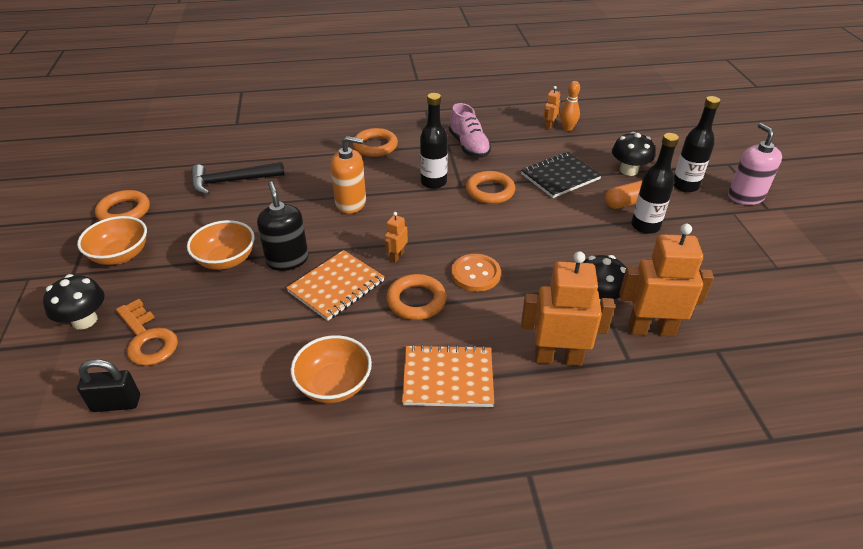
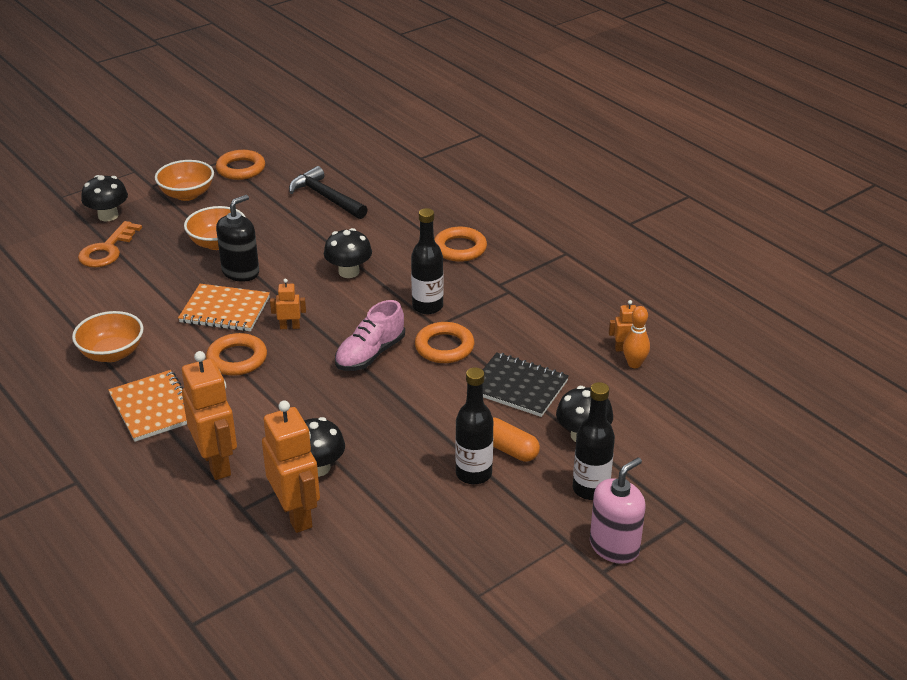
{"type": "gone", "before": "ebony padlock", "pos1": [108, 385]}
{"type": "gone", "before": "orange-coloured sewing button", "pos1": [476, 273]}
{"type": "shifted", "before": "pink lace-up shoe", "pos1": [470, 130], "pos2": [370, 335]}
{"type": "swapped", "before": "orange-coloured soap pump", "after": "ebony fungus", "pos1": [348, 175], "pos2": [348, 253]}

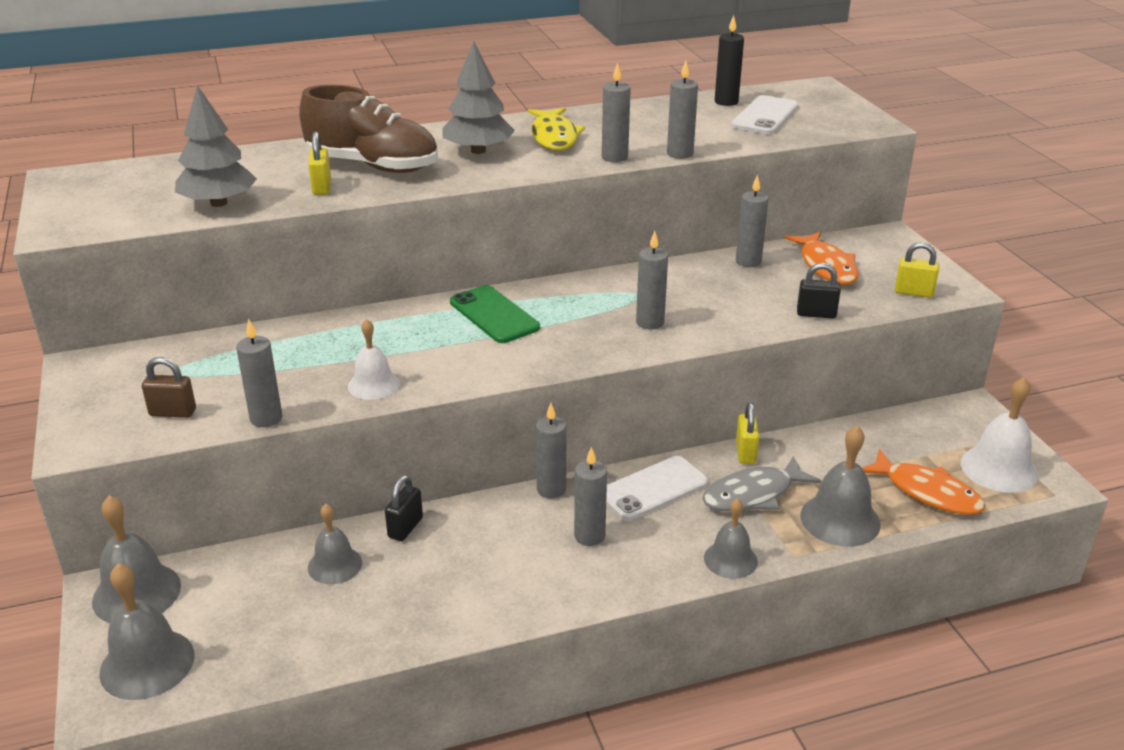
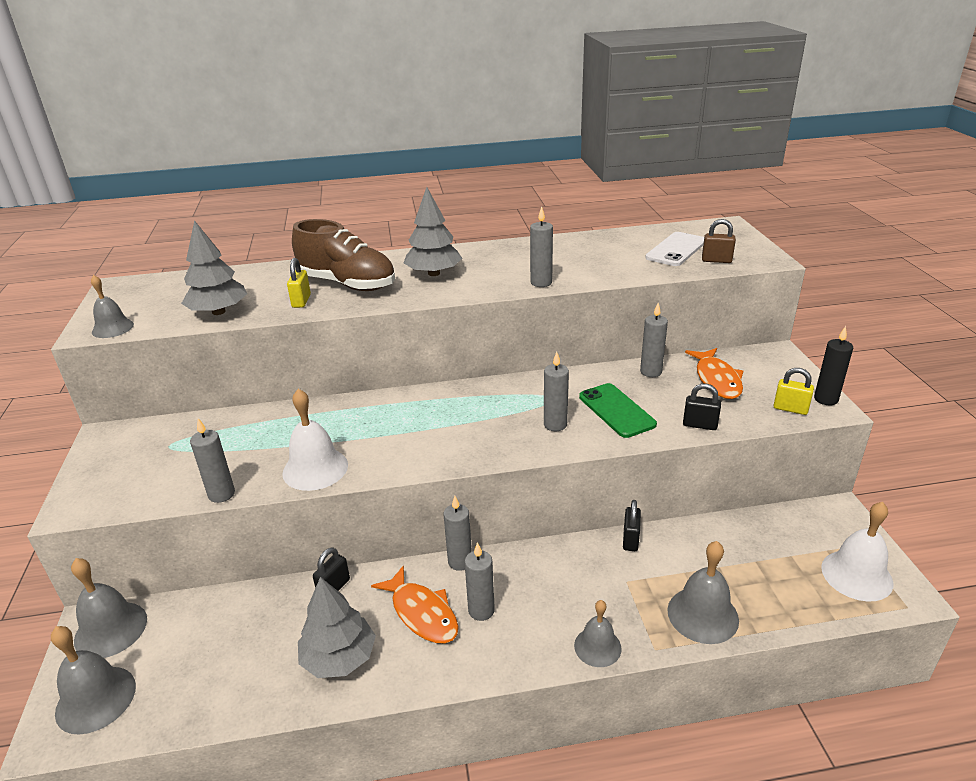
{"type": "gone", "before": "yellow toy fish", "pos1": [556, 129]}
{"type": "gone", "before": "white smartphone", "pos1": [657, 488]}
{"type": "gone", "before": "ash-grey wax candle", "pos1": [682, 110]}
{"type": "gone", "before": "ash-grey toy fish", "pos1": [761, 483]}
{"type": "new", "after": "ash-grey tree", "pos2": [337, 627]}
{"type": "shifted", "before": "dark brown padlock", "pos1": [169, 387], "pos2": [719, 241]}
{"type": "shifted", "before": "ash-grey bell", "pos1": [335, 544], "pos2": [112, 306]}
{"type": "shifted", "before": "leaf-green smartphone", "pos1": [495, 314], "pos2": [618, 410]}
{"type": "shifted", "before": "ebony wax candle", "pos1": [729, 60], "pos2": [833, 365]}
{"type": "shifted", "before": "orange-coloured toy fish", "pos1": [923, 482], "pos2": [414, 604]}
{"type": "repainted", "before": "yellow padlock", "after": "ebony padlock", "pos1": [747, 433], "pos2": [632, 525]}
{"type": "scaled", "before": "white bell", "pos1": [374, 359], "pos2": [315, 440], "scale": 1.53}

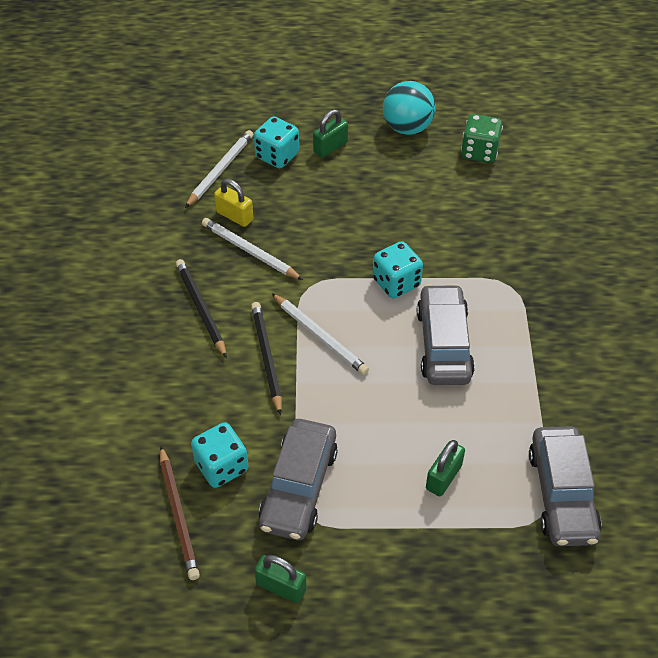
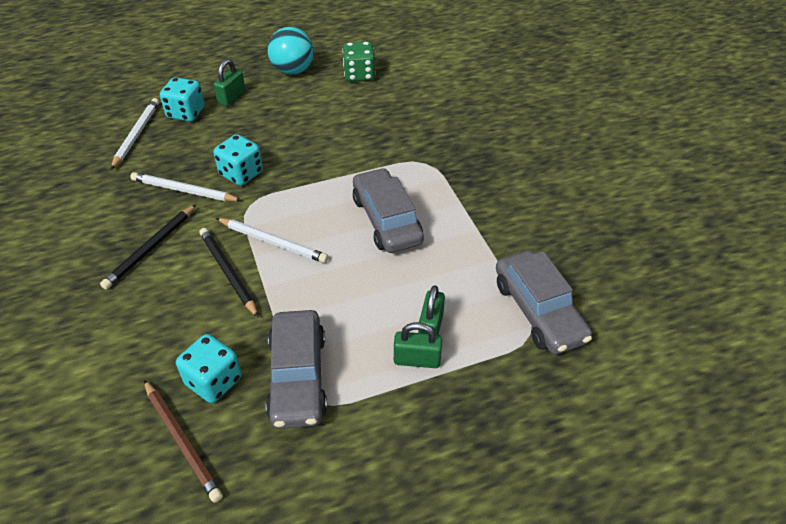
{"type": "gone", "before": "yellow padlock", "pos1": [233, 203]}
{"type": "shifted", "before": "leaf-green padlock", "pos1": [280, 579], "pos2": [418, 345]}
{"type": "shifted", "before": "aqua dice", "pos1": [398, 270], "pos2": [238, 160]}
{"type": "rotated", "before": "ebony wooden pencil", "pos1": [201, 308], "pos2": [148, 246], "turn": -105}

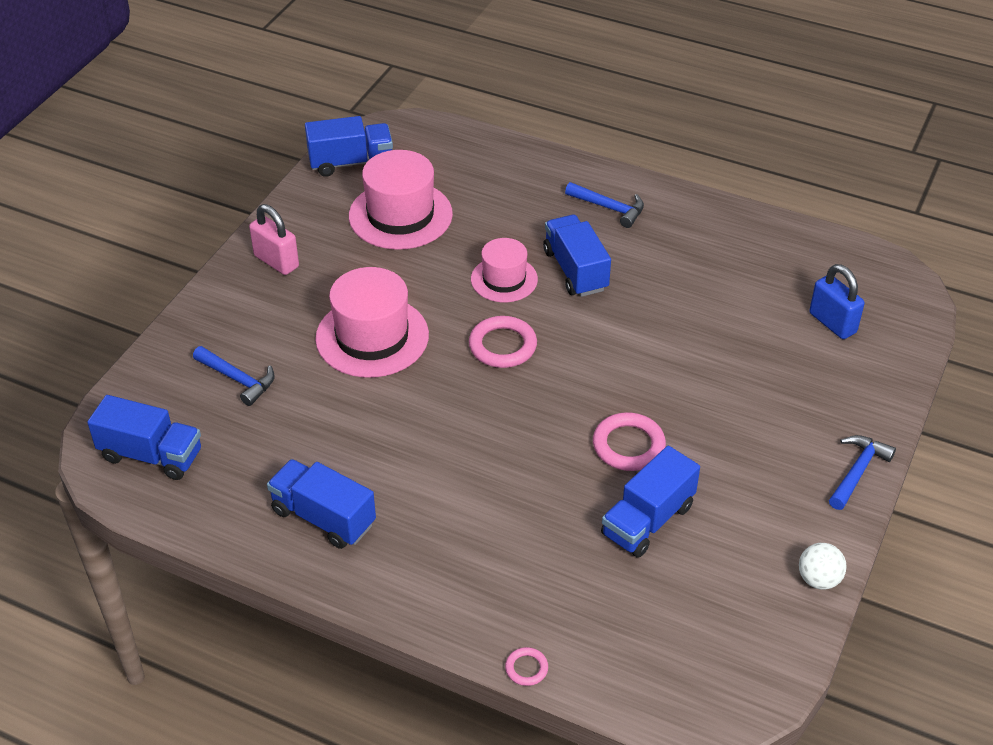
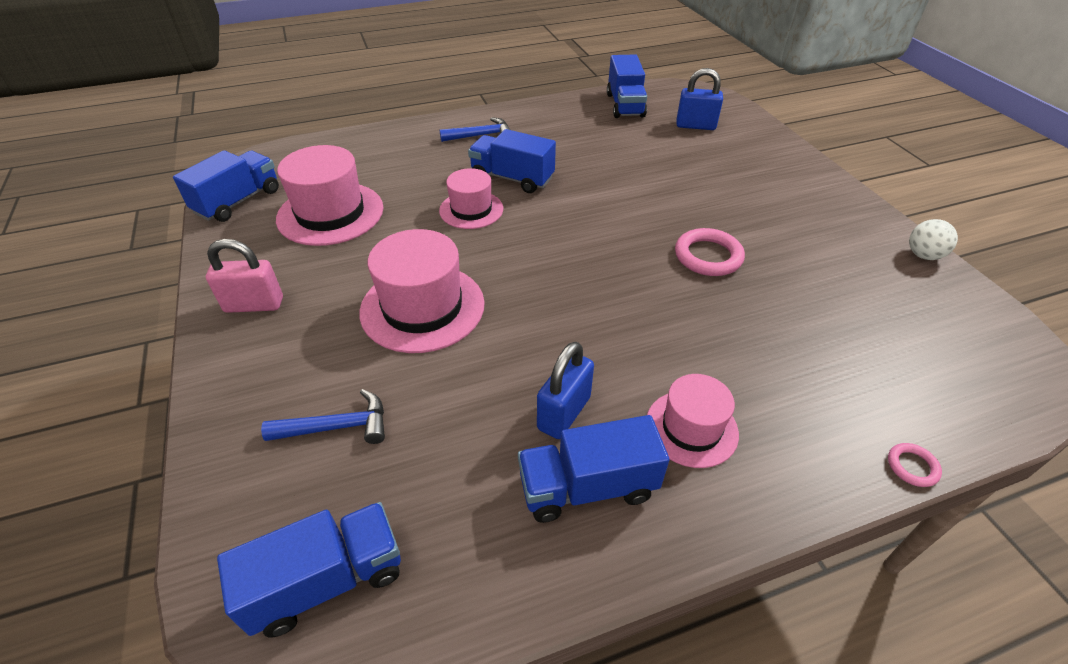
{"type": "gone", "before": "pink torus", "pos1": [503, 342]}
{"type": "gone", "before": "blue carpenter's hammer", "pos1": [862, 472]}
{"type": "new", "after": "blue padlock", "pos2": [565, 390]}
{"type": "new", "after": "pink tall hat", "pos2": [693, 421]}
{"type": "shifted", "before": "blue toy truck", "pos1": [650, 502], "pos2": [627, 86]}

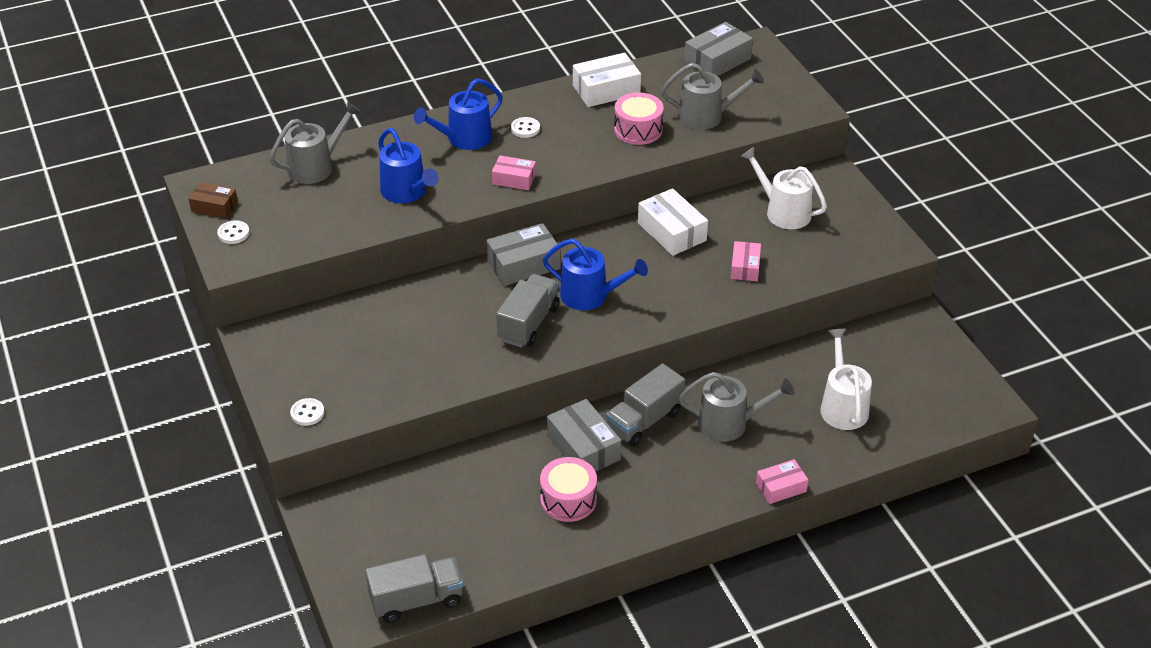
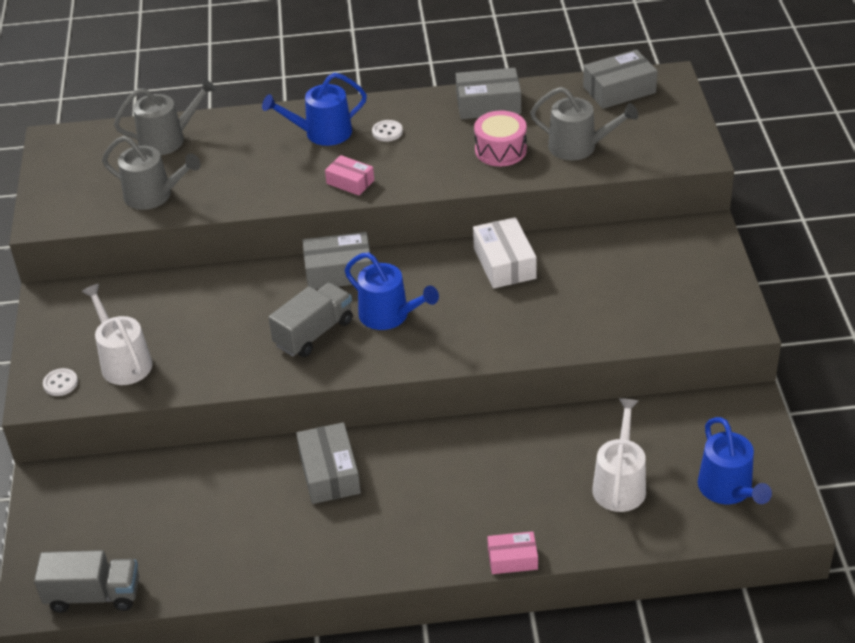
{"type": "gone", "before": "dark brown parcel", "pos1": [213, 200]}
{"type": "gone", "before": "white sewing button", "pos1": [233, 232]}
{"type": "gone", "before": "pink drum", "pos1": [568, 489]}
{"type": "gone", "before": "ash-grey toy truck", "pos1": [645, 405]}
{"type": "gone", "before": "pink parcel", "pos1": [746, 261]}
{"type": "shifted", "before": "blue watering pot", "pos1": [408, 165], "pos2": [735, 460]}
{"type": "shifted", "before": "ash-grey watering pot", "pos1": [736, 407], "pos2": [151, 173]}
{"type": "shifted", "before": "white watering pot", "pos1": [784, 188], "pos2": [117, 334]}
{"type": "repainted", "before": "white parcel", "after": "ash-grey parcel", "pos1": [607, 80], "pos2": [488, 93]}

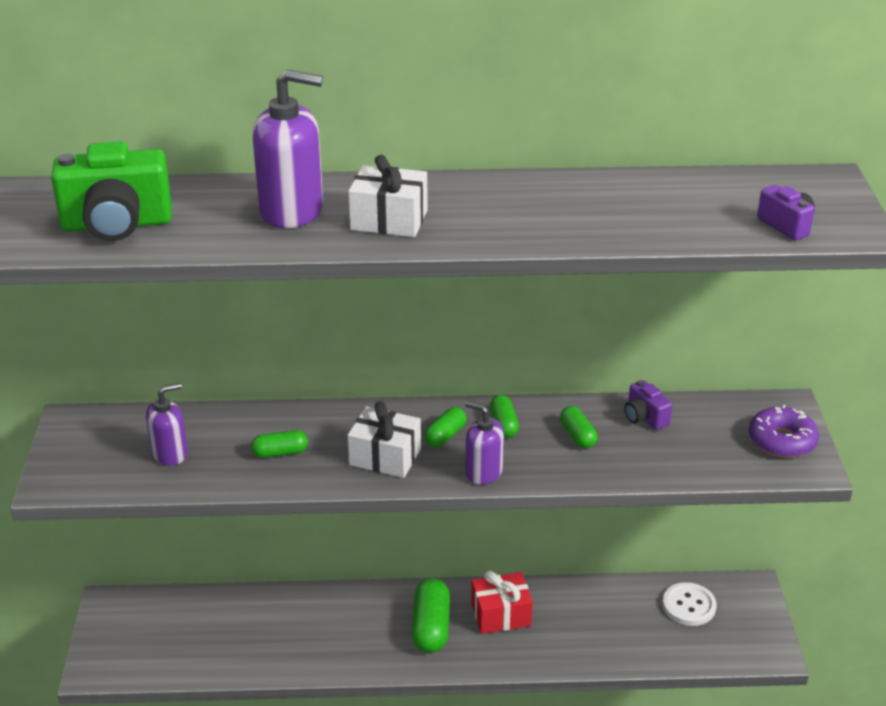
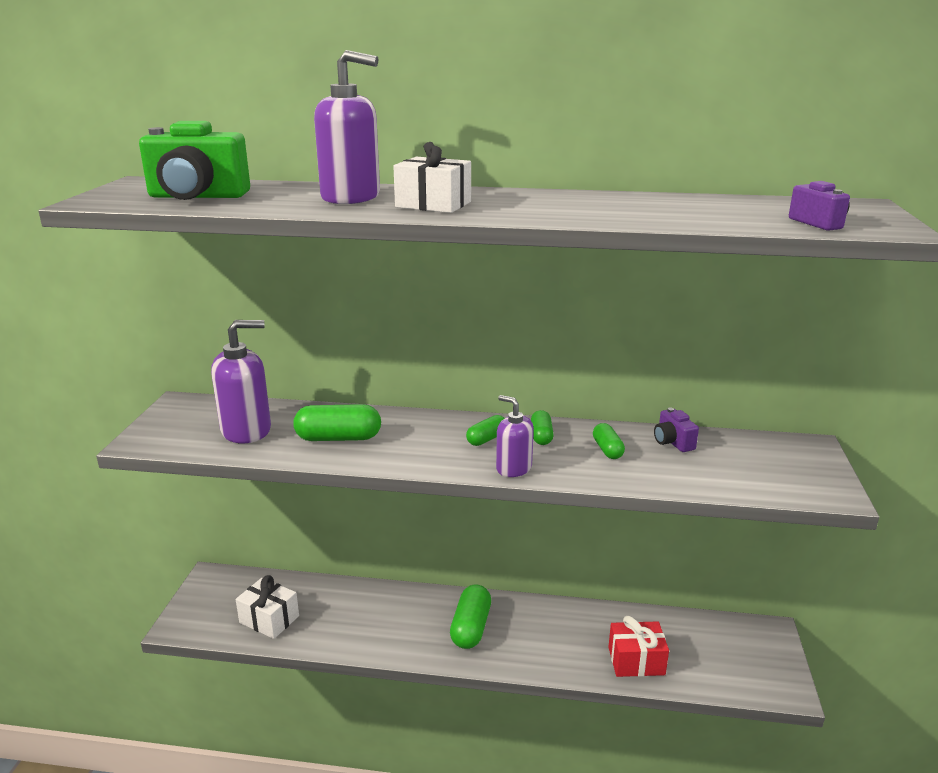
{"type": "gone", "before": "white sewing button", "pos1": [689, 604]}
{"type": "gone", "before": "violet doughnut", "pos1": [784, 431]}
{"type": "shifted", "before": "white present", "pos1": [384, 439], "pos2": [267, 607]}
{"type": "shifted", "before": "crimson present", "pos1": [502, 602], "pos2": [638, 646]}
{"type": "scaled", "before": "violet soap pump", "pos1": [167, 424], "pos2": [241, 381], "scale": 1.63}
{"type": "scaled", "before": "leaf-green pill", "pos1": [279, 444], "pos2": [337, 422], "scale": 1.72}

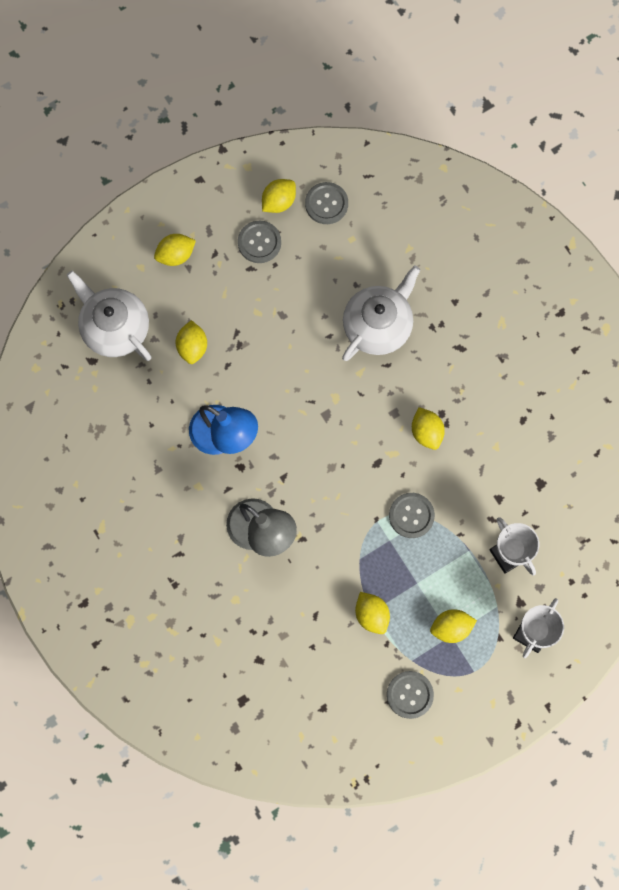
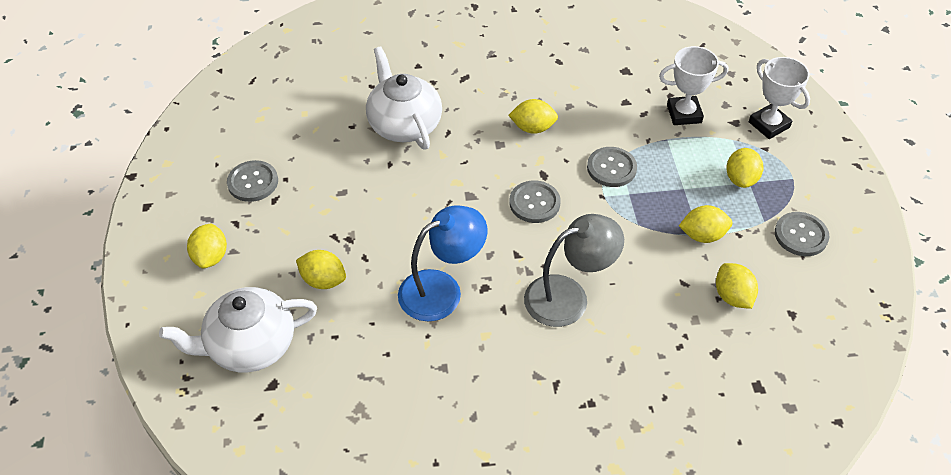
{"type": "shifted", "before": "yellow citrus fruit", "pos1": [279, 196], "pos2": [737, 286]}
{"type": "shifted", "before": "ash-grey sewing button", "pos1": [326, 203], "pos2": [535, 201]}

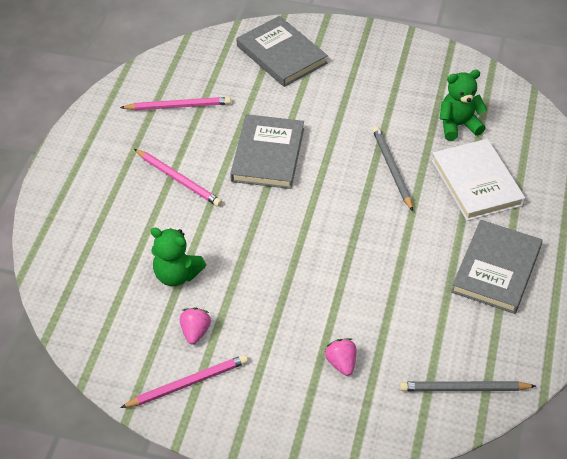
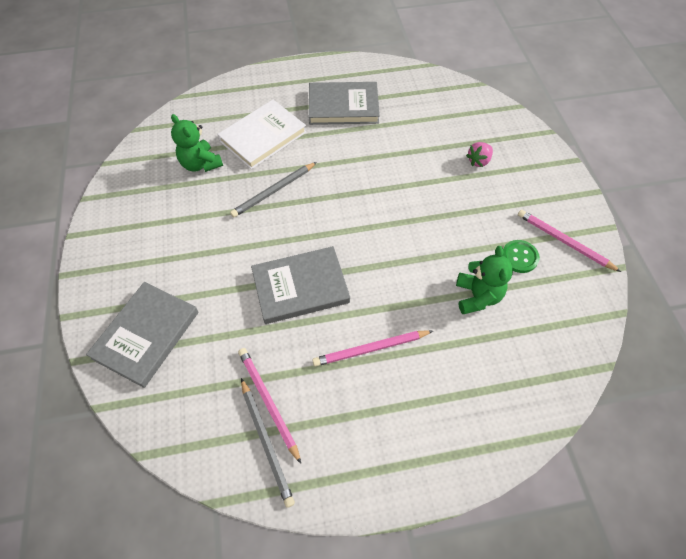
{"type": "shifted", "before": "ash-grey wooden pencil", "pos1": [468, 386], "pos2": [268, 443]}
{"type": "swapped", "before": "pink toy strawberry", "after": "leaf-green sewing button", "pos1": [195, 326], "pos2": [521, 256]}
{"type": "rotated", "before": "pink wooden pencil", "pos1": [178, 178], "pos2": [372, 348], "turn": -120}

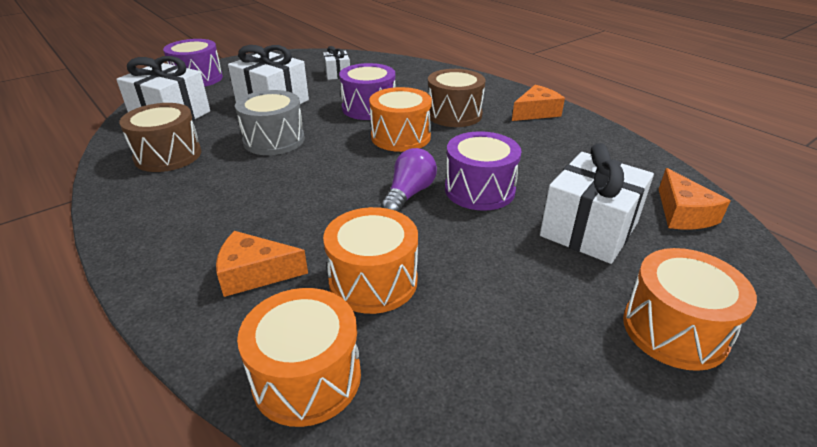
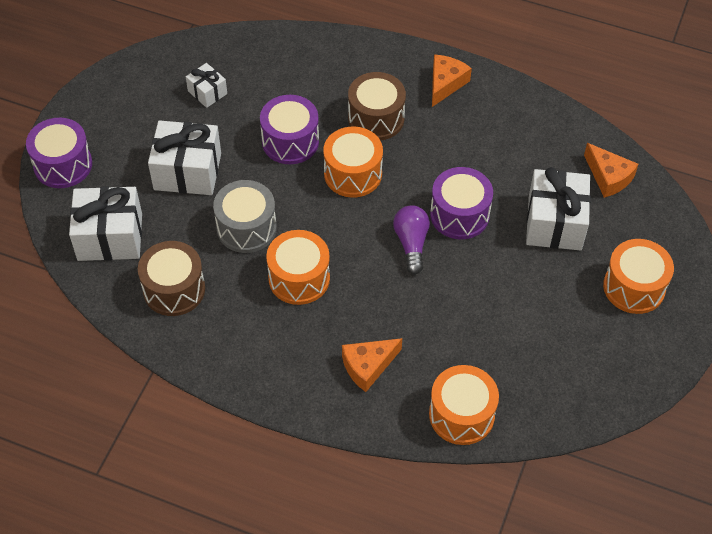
{"type": "shifted", "before": "orange-coloured drum", "pos1": [370, 260], "pos2": [298, 267]}

